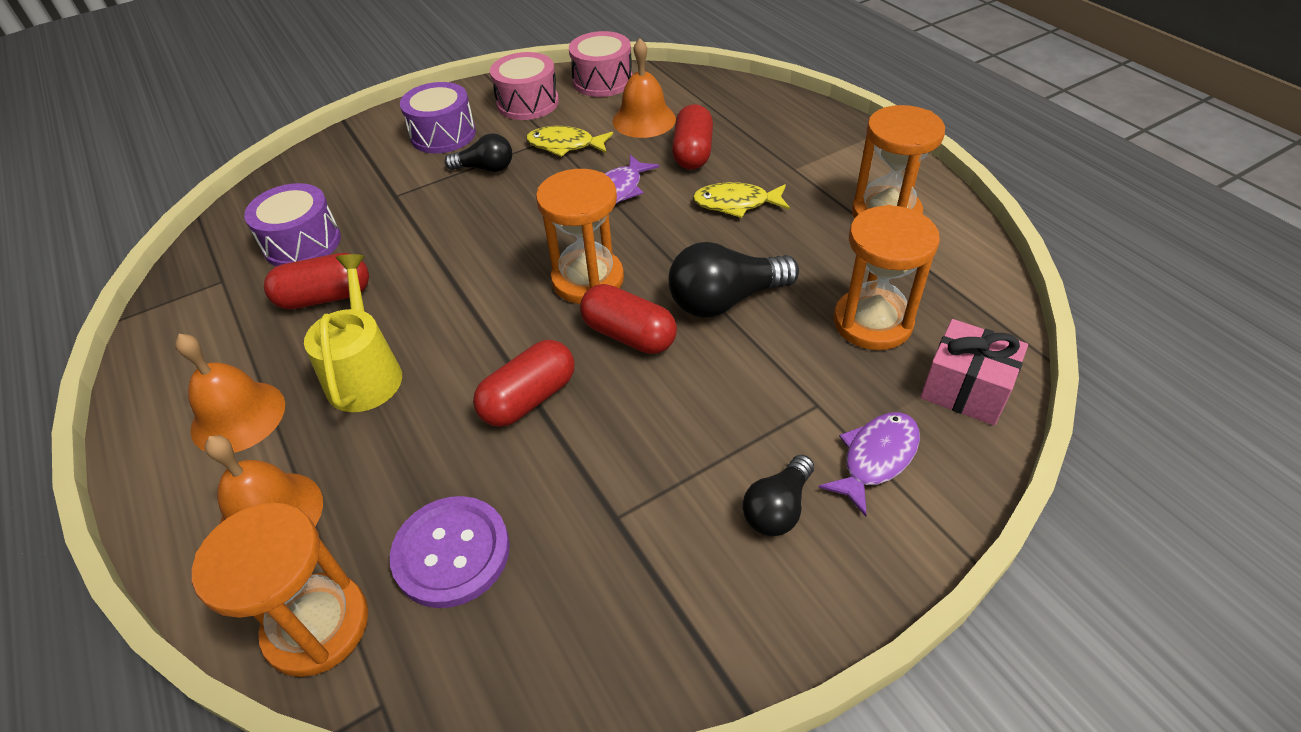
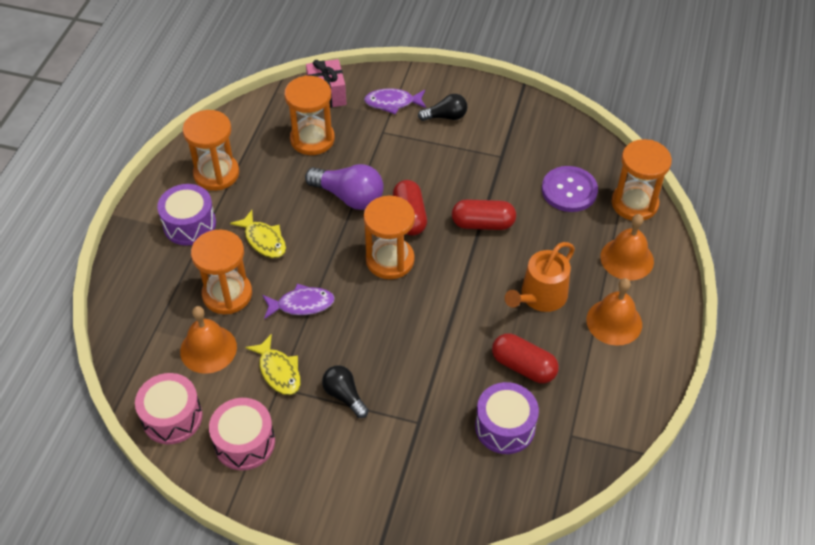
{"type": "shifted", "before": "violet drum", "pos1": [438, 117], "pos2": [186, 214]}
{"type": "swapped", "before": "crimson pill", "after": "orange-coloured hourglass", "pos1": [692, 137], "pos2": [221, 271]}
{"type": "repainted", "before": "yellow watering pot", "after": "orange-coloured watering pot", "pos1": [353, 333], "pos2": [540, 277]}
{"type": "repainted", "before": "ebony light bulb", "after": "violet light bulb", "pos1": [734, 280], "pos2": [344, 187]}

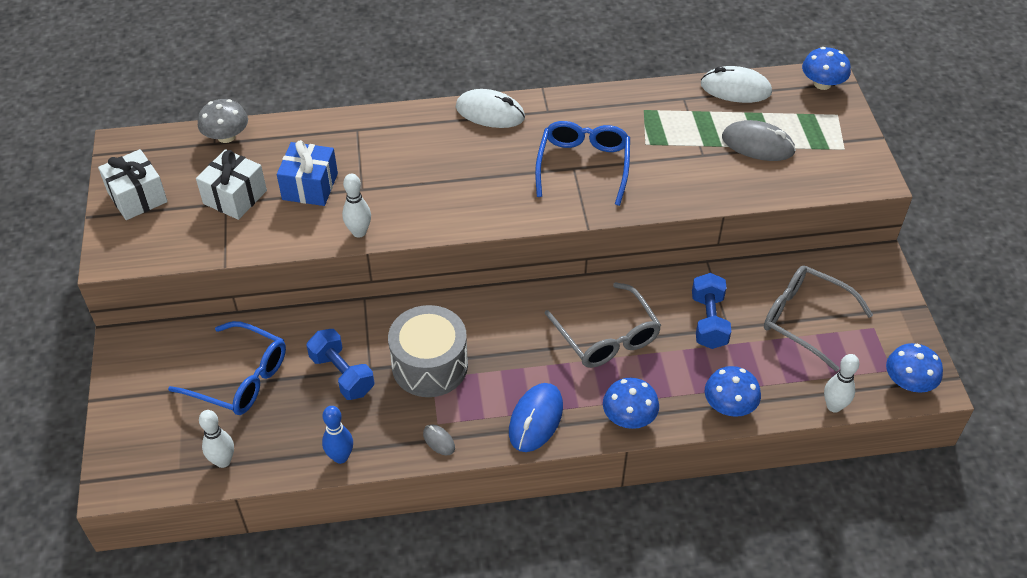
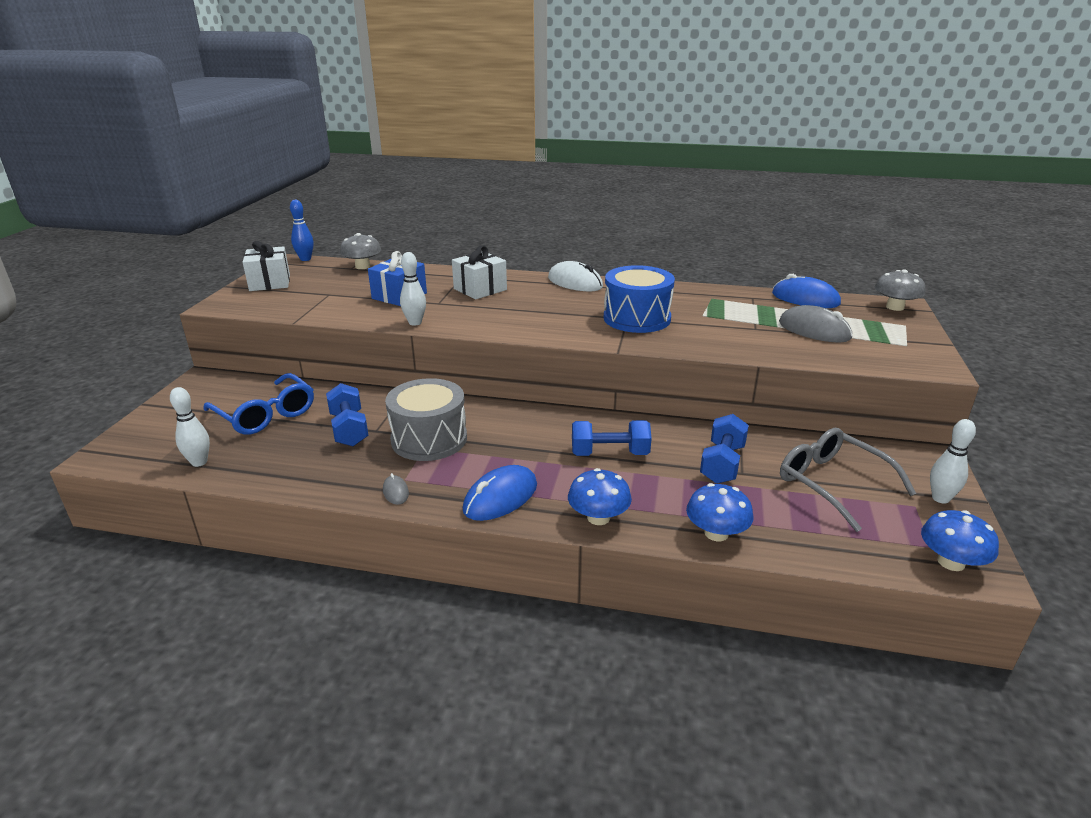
{"type": "shifted", "before": "white present", "pos1": [231, 184], "pos2": [479, 272]}
{"type": "shifted", "before": "blue tenpin", "pos1": [337, 435], "pos2": [301, 230]}
{"type": "shifted", "before": "white tenpin", "pos1": [841, 383], "pos2": [953, 461]}
{"type": "swapped", "before": "blue glasses", "after": "blue drum", "pos1": [582, 163], "pos2": [639, 299]}
{"type": "swapped", "before": "ash-grey glasses", "after": "blue free weight", "pos1": [602, 325], "pos2": [612, 438]}
{"type": "repainted", "before": "white PC mouse", "after": "blue PC mouse", "pos1": [736, 84], "pos2": [806, 291]}
{"type": "repainted", "before": "blue fungus", "after": "ash-grey fungus", "pos1": [826, 68], "pos2": [900, 290]}

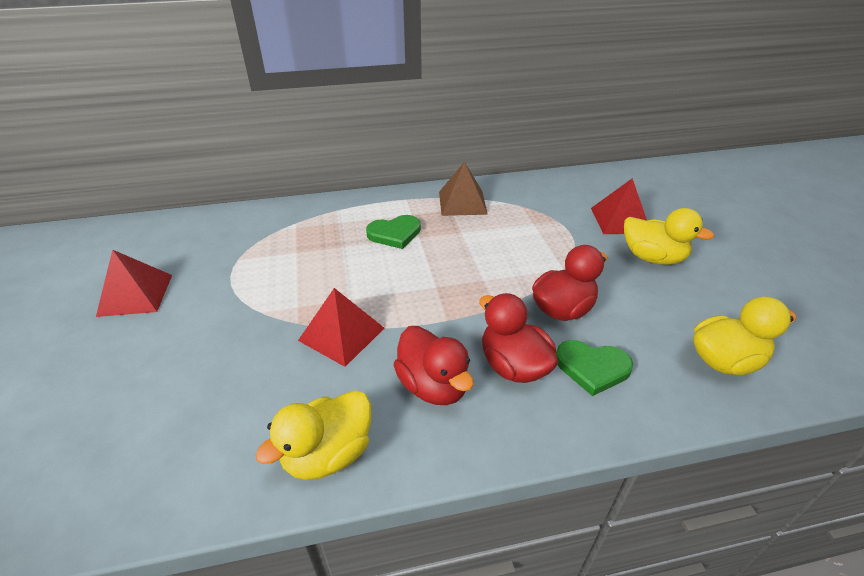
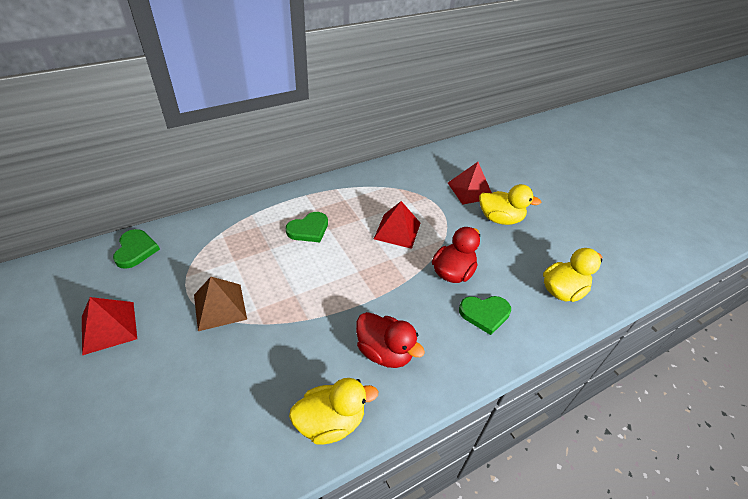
{"type": "gone", "before": "crimson toy duck", "pos1": [518, 338]}
{"type": "new", "after": "leaf-green heart shape", "pos2": [136, 249]}
{"type": "shifted", "before": "crimson solid pyramid", "pos1": [341, 327], "pos2": [397, 225]}
{"type": "shifted", "before": "dark brown solid pyramid", "pos1": [463, 189], "pos2": [220, 304]}
{"type": "rotated", "before": "yellow toy duck", "pos1": [313, 435], "pos2": [333, 411], "turn": -135}

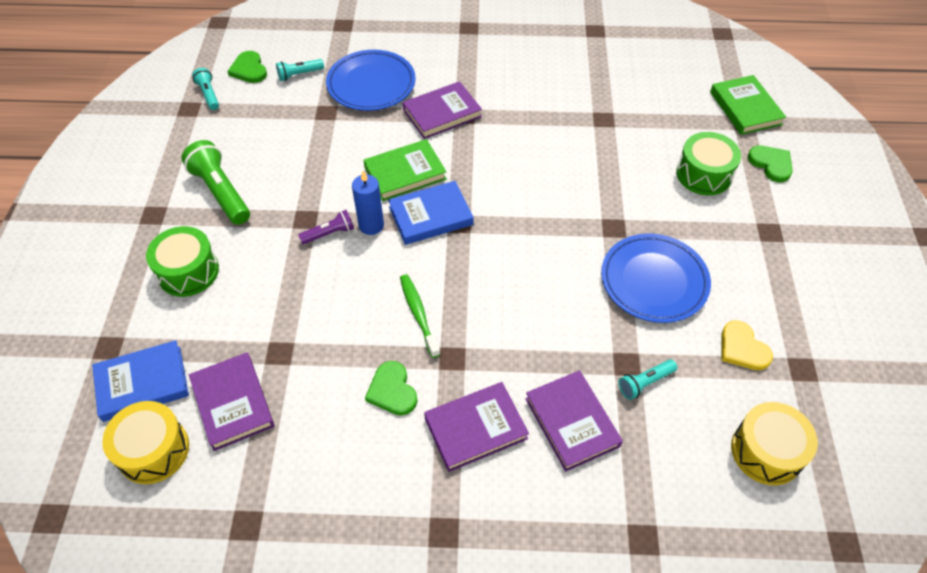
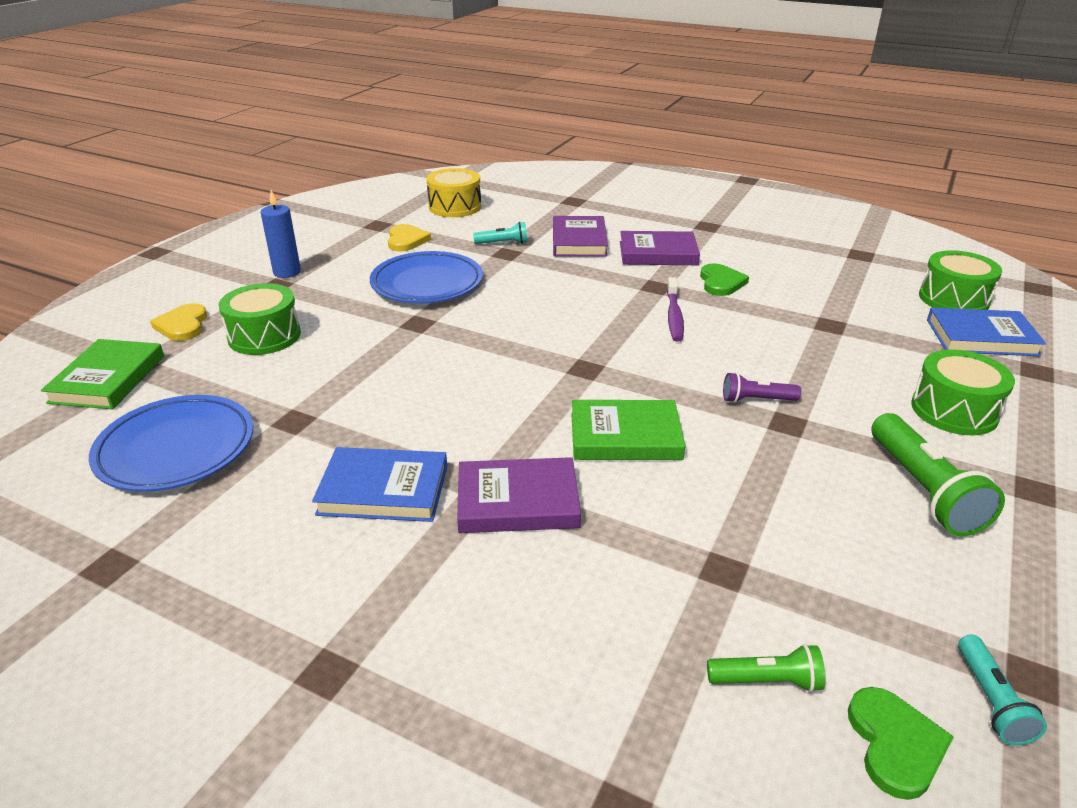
{"type": "gone", "before": "violet hardback", "pos1": [231, 401]}
{"type": "shifted", "before": "blue plate", "pos1": [370, 80], "pos2": [171, 443]}
{"type": "shifted", "before": "blue wax candle", "pos1": [368, 203], "pos2": [280, 234]}
{"type": "shifted", "before": "blue hardback", "pos1": [431, 213], "pos2": [379, 484]}
{"type": "repainted", "before": "yellow drum", "after": "leaf-green drum", "pos1": [145, 442], "pos2": [960, 280]}
{"type": "repainted", "before": "aqua pocket torch", "after": "leaf-green pocket torch", "pos1": [300, 70], "pos2": [766, 668]}
{"type": "repainted", "before": "leaf-green tooth brush", "after": "violet tooth brush", "pos1": [420, 316], "pos2": [675, 309]}
{"type": "repainted", "before": "leaf-green heart shape", "after": "yellow heart shape", "pos1": [770, 164], "pos2": [178, 322]}

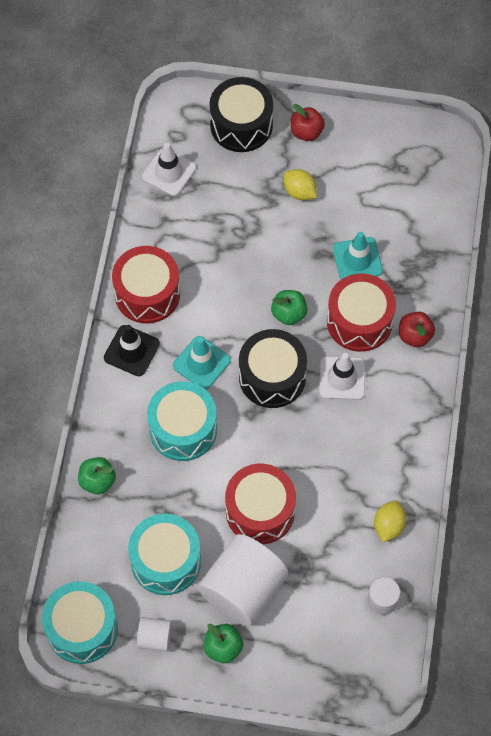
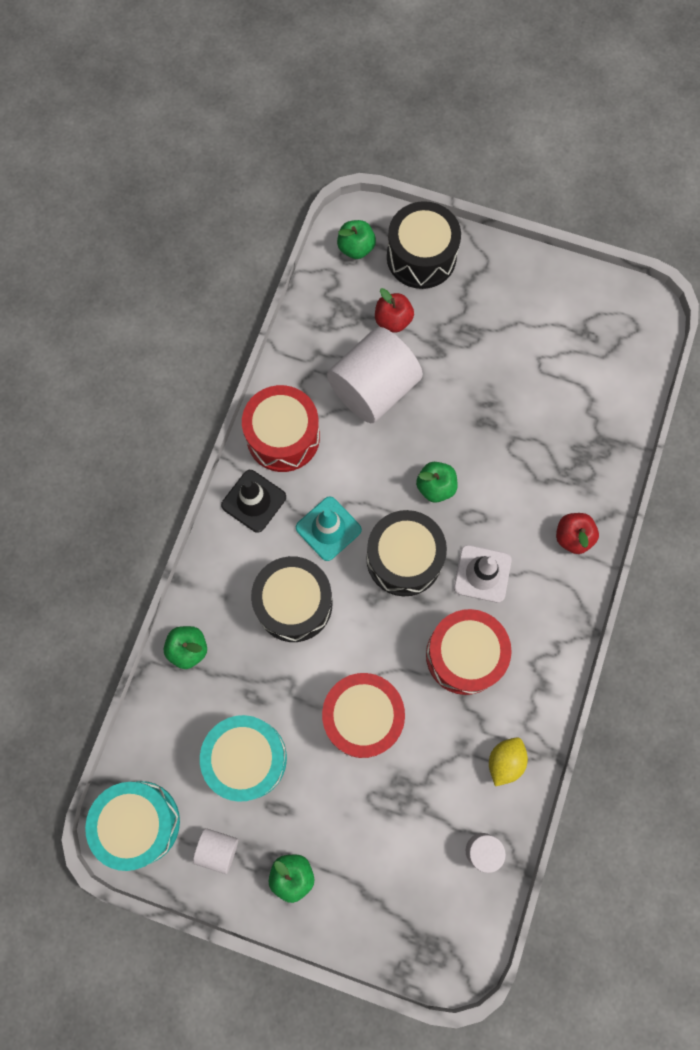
{"type": "gone", "before": "white road cone", "pos1": [169, 169]}
{"type": "gone", "before": "yellow citrus fruit", "pos1": [300, 184]}
{"type": "gone", "before": "aqua road cone", "pos1": [358, 255]}
{"type": "new", "after": "leaf-green toy apple", "pos2": [356, 239]}
{"type": "shifted", "before": "white cylinder shape", "pos1": [243, 580], "pos2": [375, 375]}
{"type": "shifted", "before": "crimson toy apple", "pos1": [308, 122], "pos2": [394, 310]}
{"type": "shifted", "before": "crimson drum", "pos1": [361, 313], "pos2": [469, 652]}
{"type": "repainted", "before": "aqua drum", "after": "ebony drum", "pos1": [182, 421], "pos2": [291, 599]}

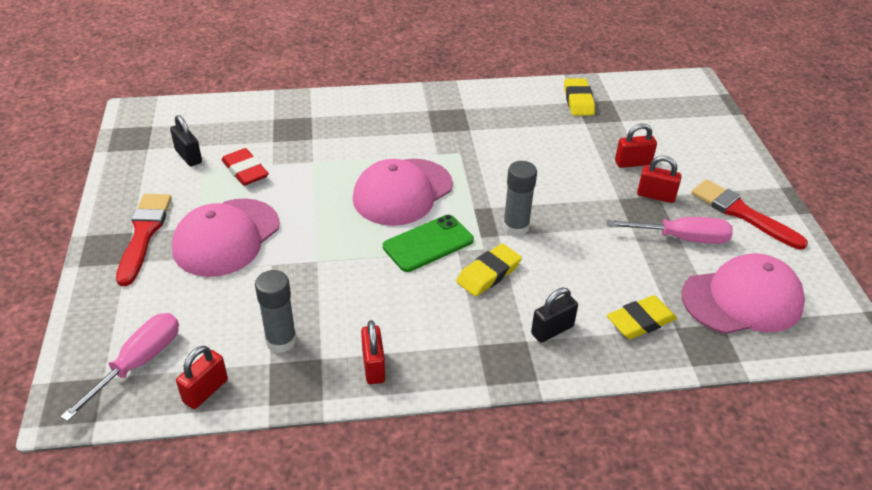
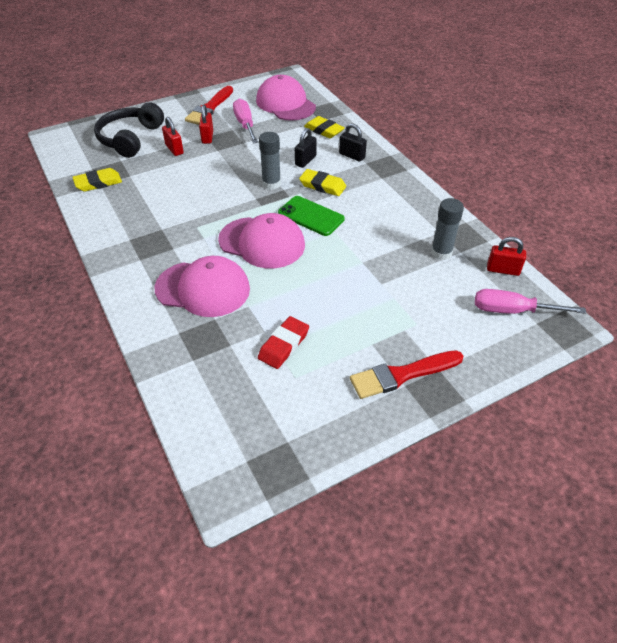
{"type": "gone", "before": "crimson padlock", "pos1": [373, 352]}
{"type": "new", "after": "ebony headset", "pos2": [129, 130]}
{"type": "shifted", "before": "ebony padlock", "pos1": [186, 140], "pos2": [306, 148]}
{"type": "shifted", "before": "pink baseball cap", "pos1": [226, 237], "pos2": [202, 286]}

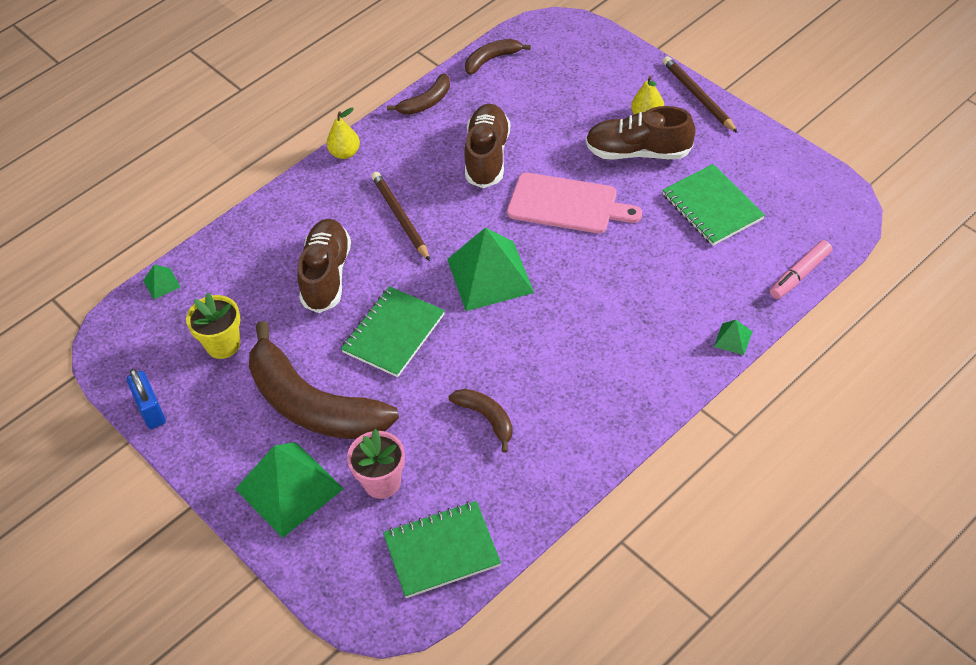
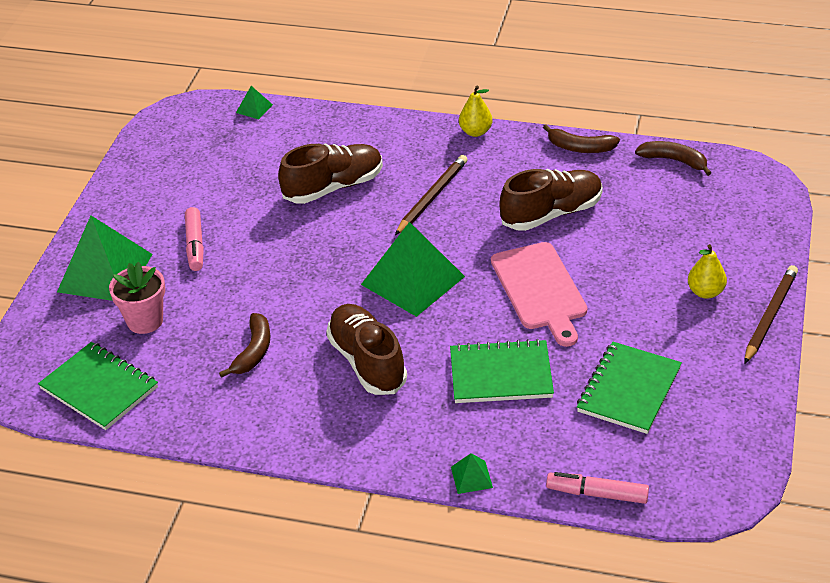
{"type": "gone", "before": "blue padlock", "pos1": [146, 399]}
{"type": "gone", "before": "yellow plant pot", "pos1": [213, 326]}
{"type": "shifted", "before": "leaf-green exercise book", "pos1": [393, 331], "pos2": [502, 371]}
{"type": "shifted", "before": "dark brown lace-up shoe", "pos1": [641, 133], "pos2": [366, 349]}
{"type": "swapped", "before": "dark brown toy banana", "after": "pink felt pen", "pos1": [324, 380], "pos2": [194, 239]}

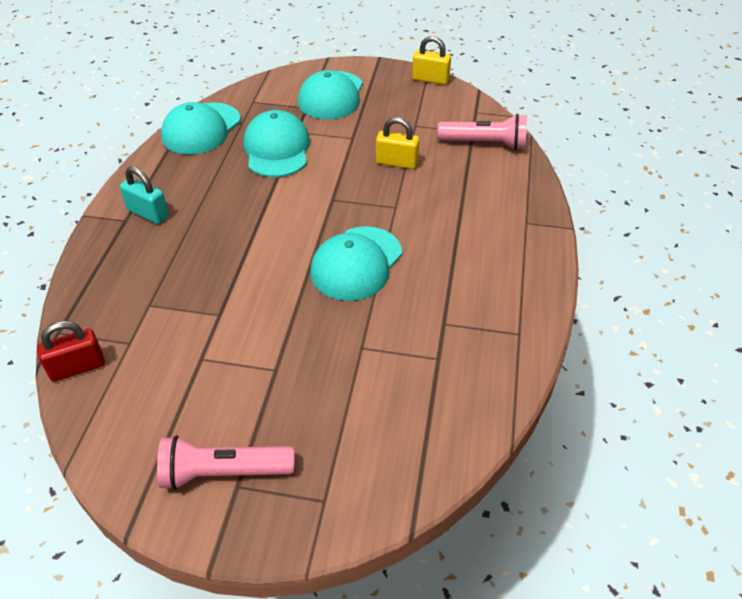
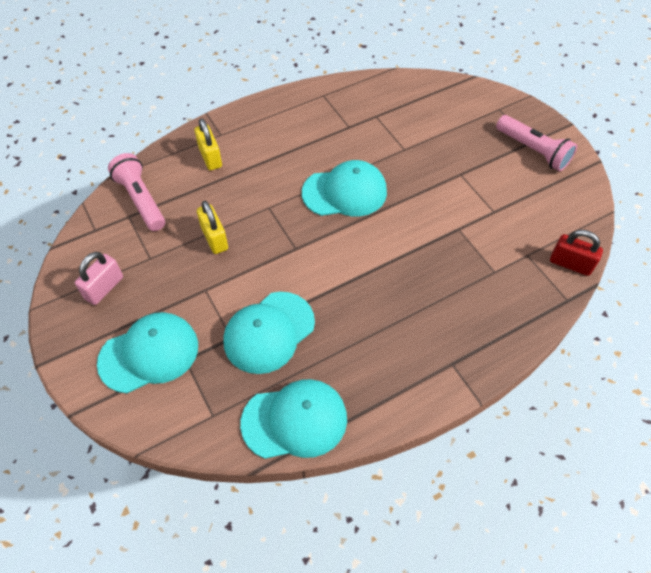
{"type": "gone", "before": "aqua padlock", "pos1": [144, 195]}
{"type": "new", "after": "pink padlock", "pos2": [99, 278]}
{"type": "shifted", "before": "yellow padlock", "pos1": [431, 60], "pos2": [208, 144]}

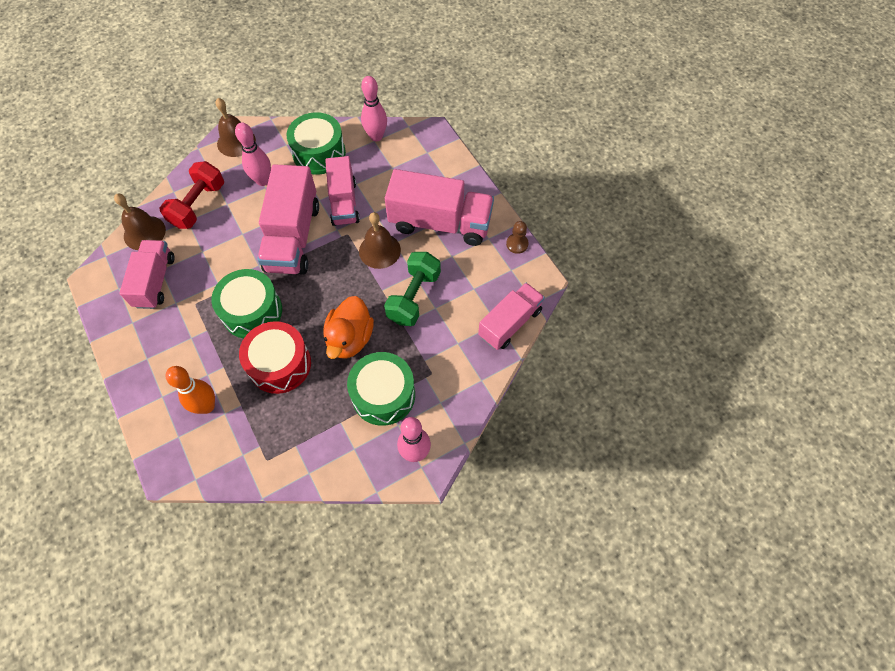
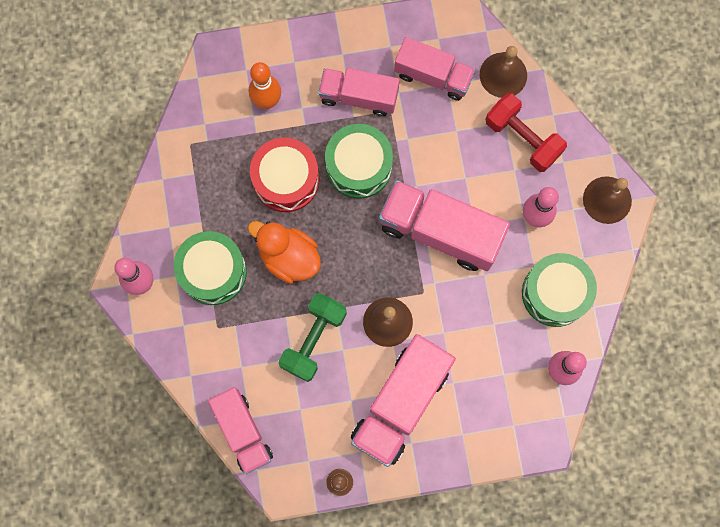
{"type": "shifted", "before": "pink toy truck", "pos1": [342, 191], "pos2": [359, 92]}
{"type": "rotated", "before": "leaf-green free weight", "pos1": [412, 289], "pos2": [313, 337], "turn": 75}

